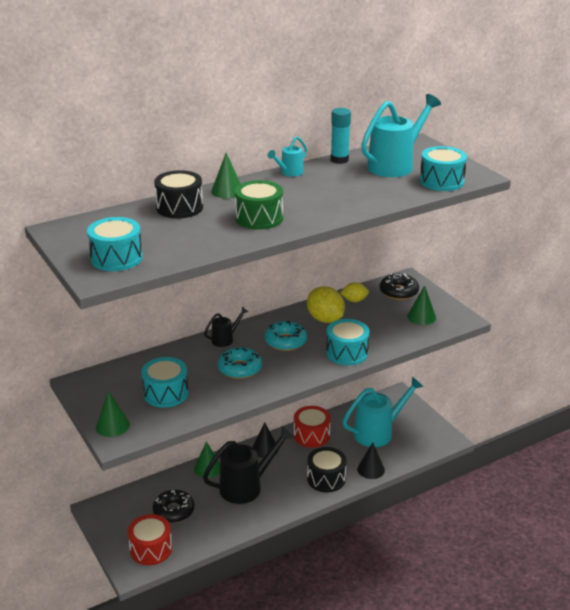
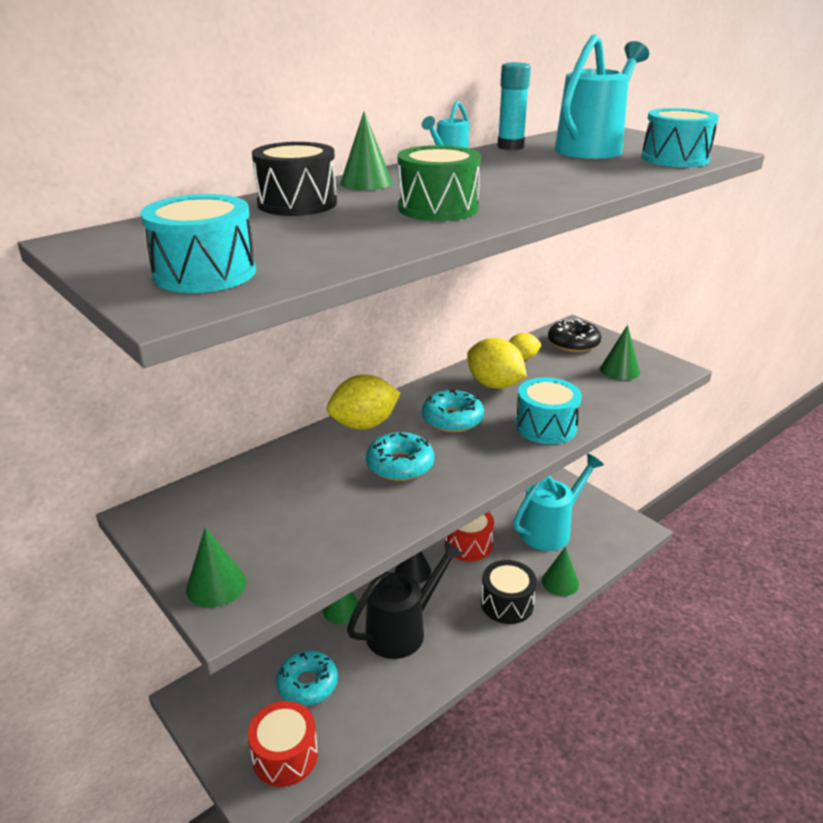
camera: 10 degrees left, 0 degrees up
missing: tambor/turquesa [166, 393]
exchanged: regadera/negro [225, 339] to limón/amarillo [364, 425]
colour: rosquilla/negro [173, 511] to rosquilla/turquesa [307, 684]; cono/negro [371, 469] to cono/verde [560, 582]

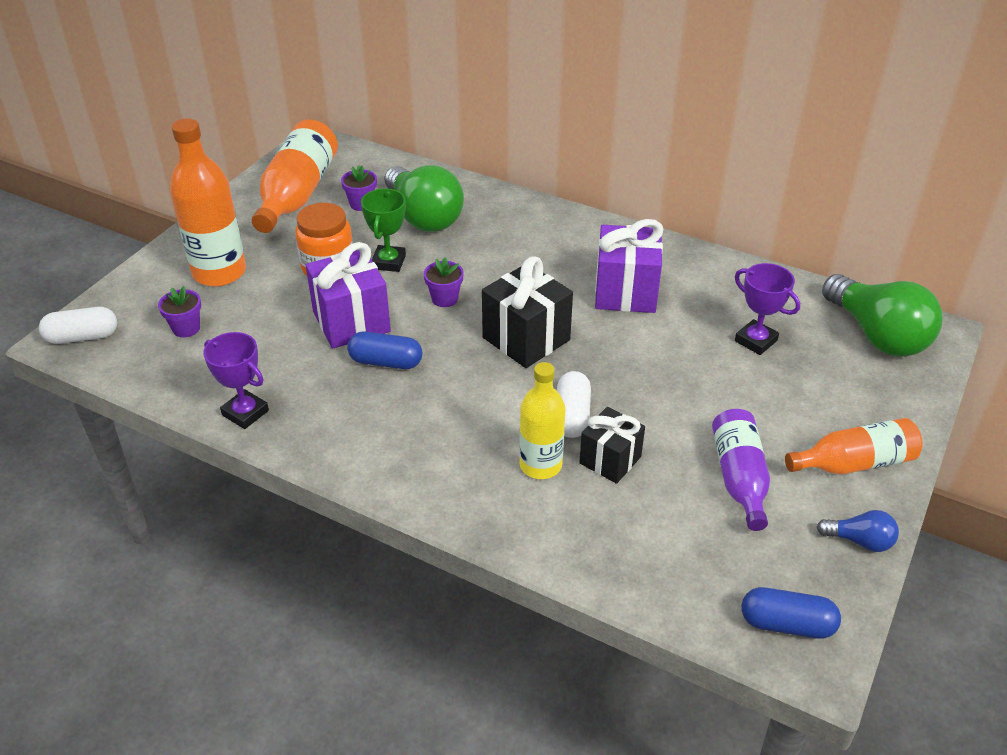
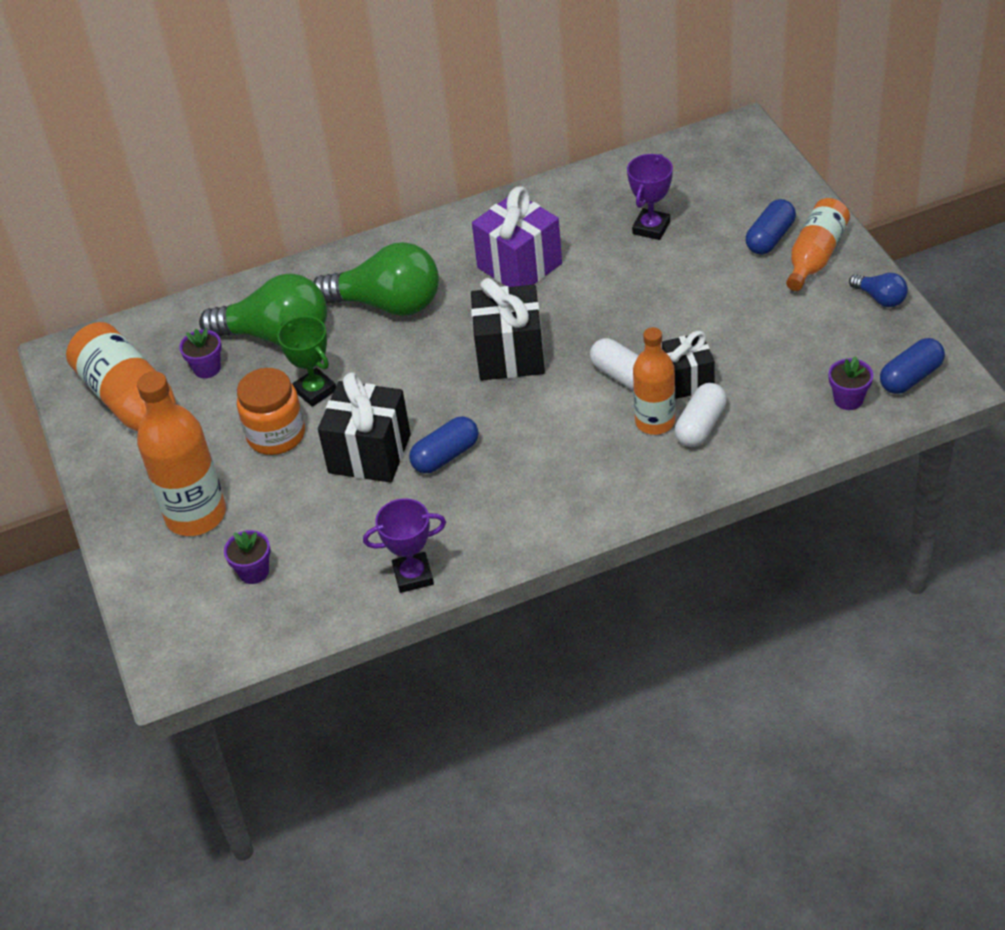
camera: 45 degrees left, 5 degrees up
missing: botella/morado [739, 478]
appeared: cápsula/azul [770, 238]
relocated: bombilla/verde [877, 335] to [387, 304]; cápsula/blanco [82, 337] to [701, 426]; maceta/morado [444, 299] to [848, 399]
colour: regalo/morado [351, 322] to regalo/negro [369, 454]; botella/amarillo [540, 465] to botella/naranja [655, 422]
spun: trofeo/morado [755, 341] = [651, 228] 60 degrees counterclockwise; bombilla/azul [859, 541] = [880, 298] 75 degrees clockwise

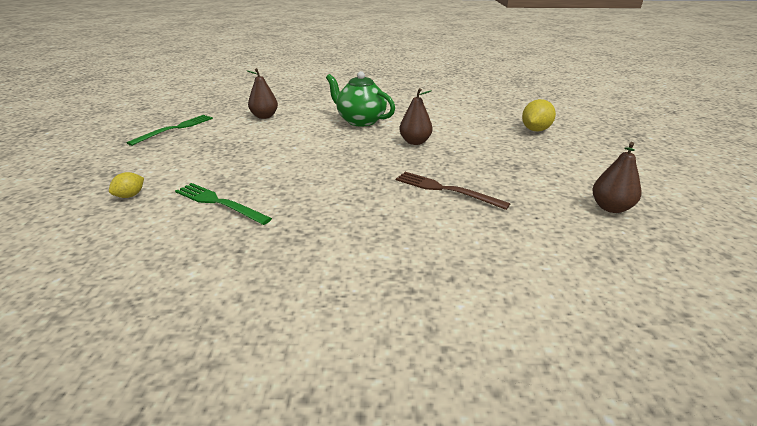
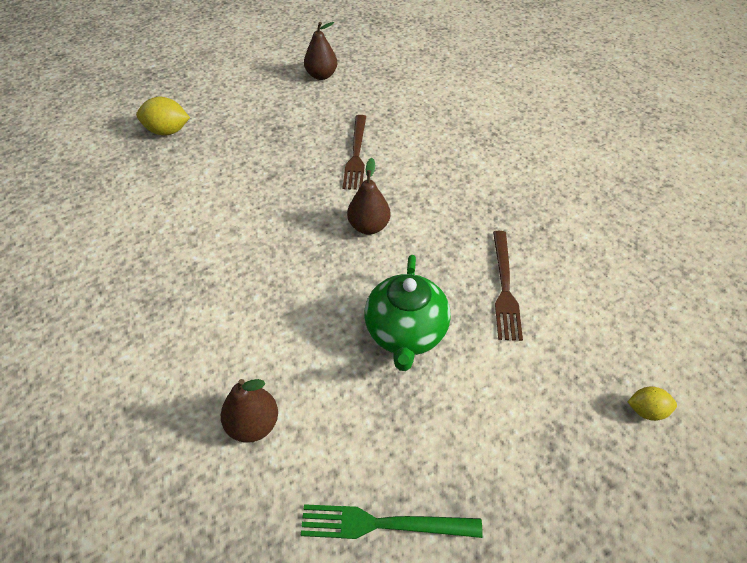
camera: 120 degrees left, 20 degrees up
relocated: pera/marrón [415, 142] to [369, 226]; tetera/verde [360, 121] to [405, 333]; limón/amarillo [130, 196] to [646, 410]
colour: tenedor/verde [219, 203] to tenedor/marrón [504, 287]

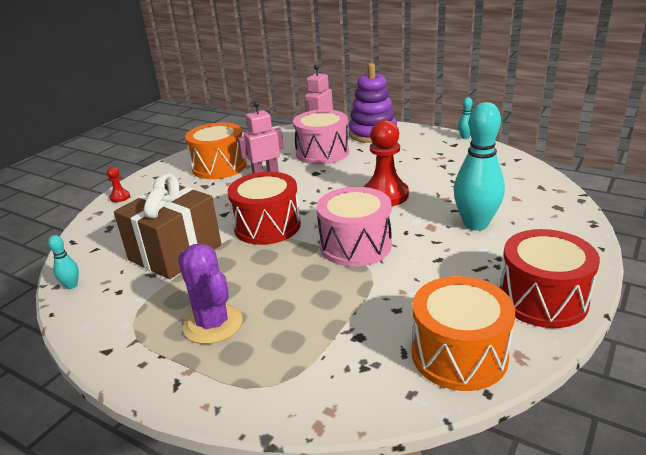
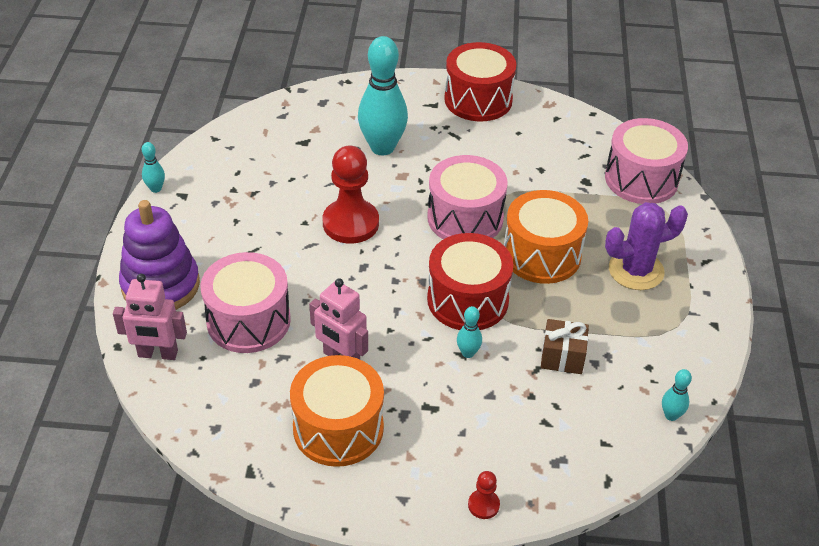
camera: 120 degrees left, 15 degrees up
appeared: bolo/turquesa [468, 353]; tambor/rosa [641, 179]
relocated: tambor/naranja [459, 354] to [541, 255]
spun: cactus/morado [213, 324] = [636, 270] 45 degrees clockwise
size: regalo/marrón [175, 252] = [562, 357] x0.49

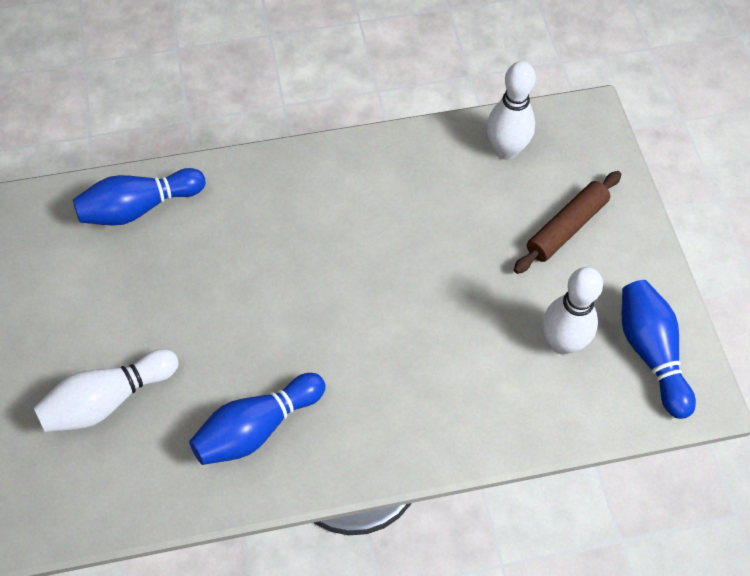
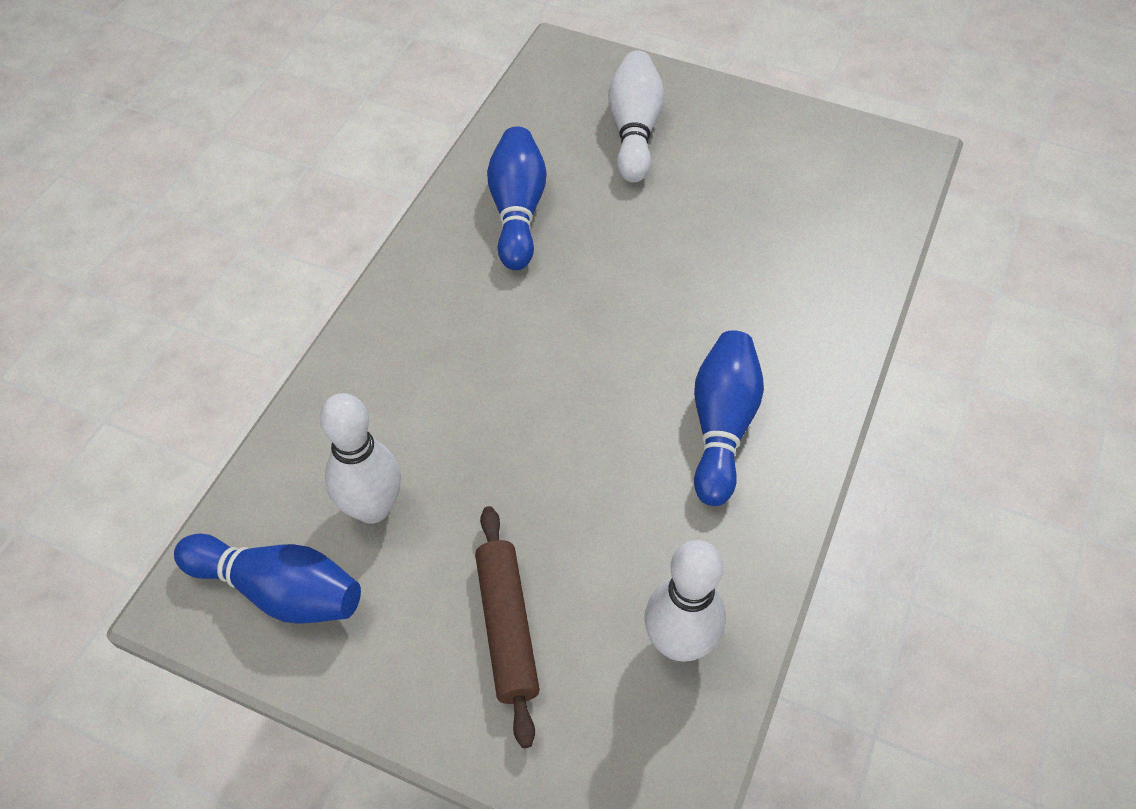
camera: 125 degrees right, 5 degrees down
relocated: bolo/azul [140, 208] to [721, 426]

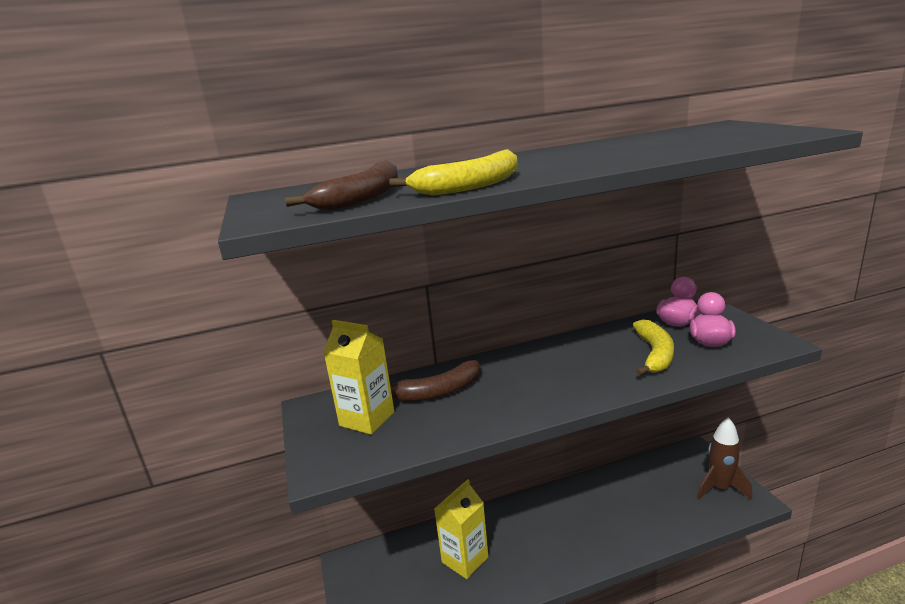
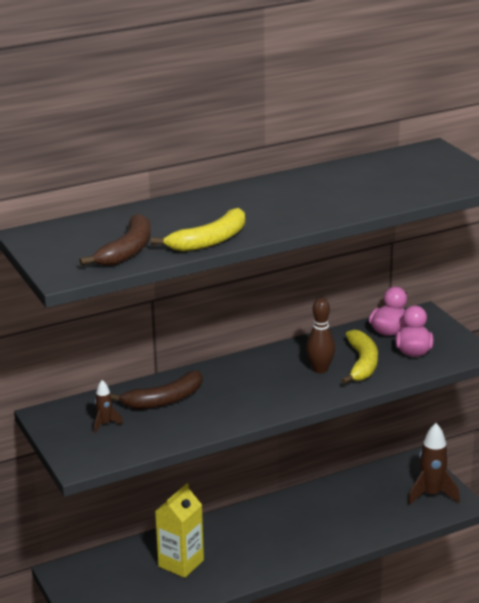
camera: 10 degrees left, 5 degrees up
appeared: bolo/marrón [320, 369]
exchanged: cartón de leche/amarillo [367, 419] to cohete/marrón [105, 424]

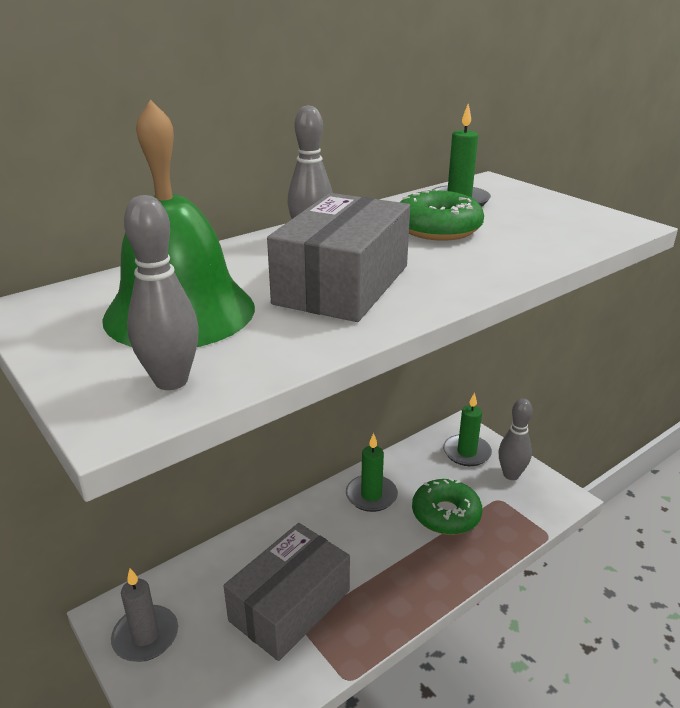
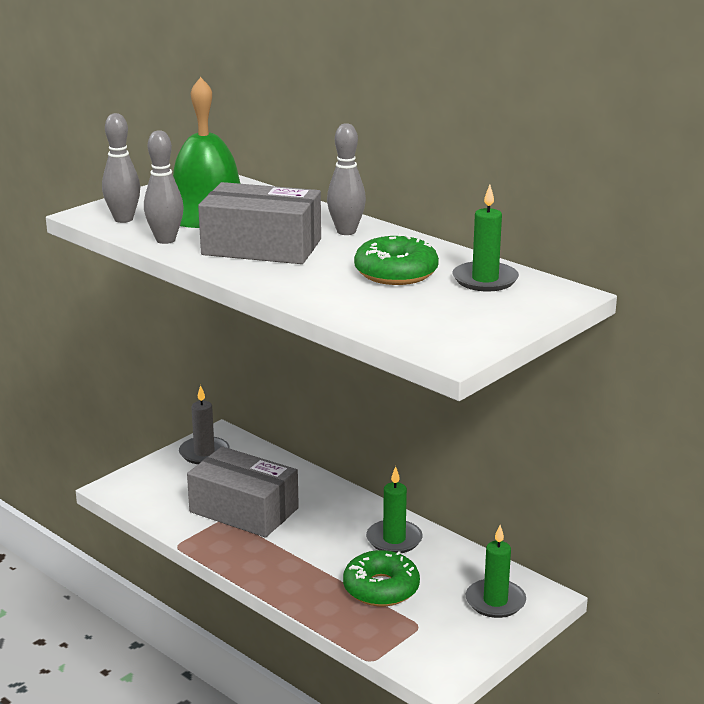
camera: 80 degrees right, 5 degrees down
relocated: bolo/gris [511, 475] to [165, 240]

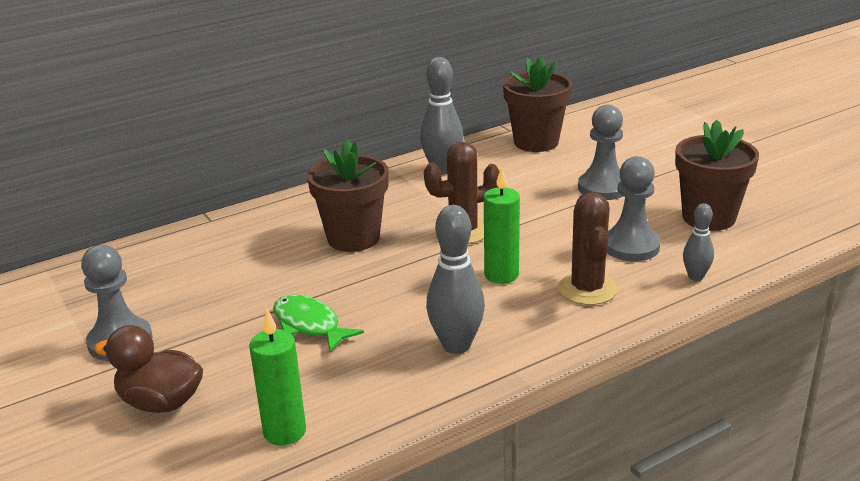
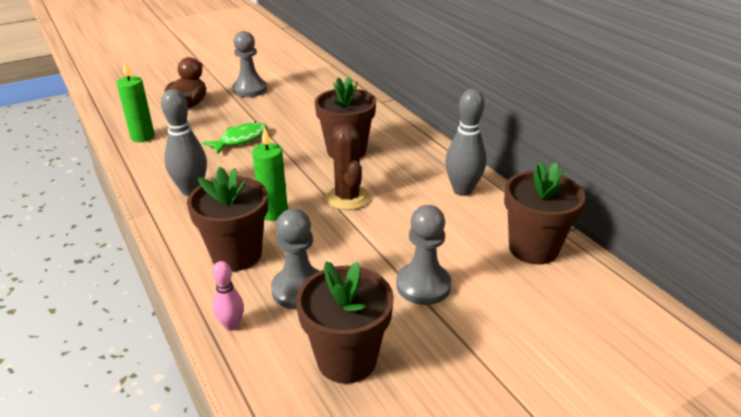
camera: 90 degrees right, 5 degrees up
exchanged: cactus/marrón [587, 289] to maceta/marrón [236, 255]
colour: bolo/gris [695, 277] to bolo/rosa [231, 325]

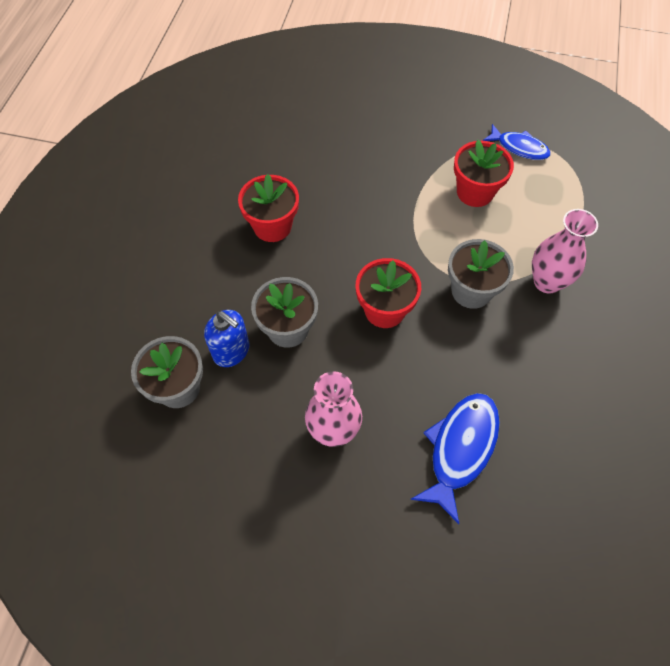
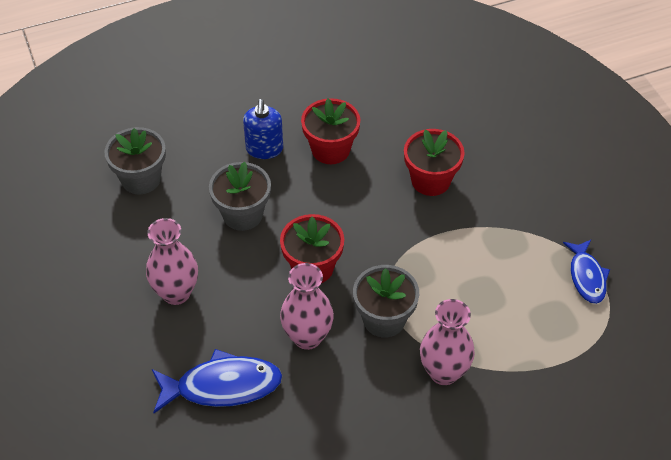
camera: 55 degrees right, 10 degrees down
appeared: florero/rosa [307, 337]
relocated: dispensador de jabón/azul [231, 351] to [264, 149]; maceta/rojo [475, 192] to [430, 180]

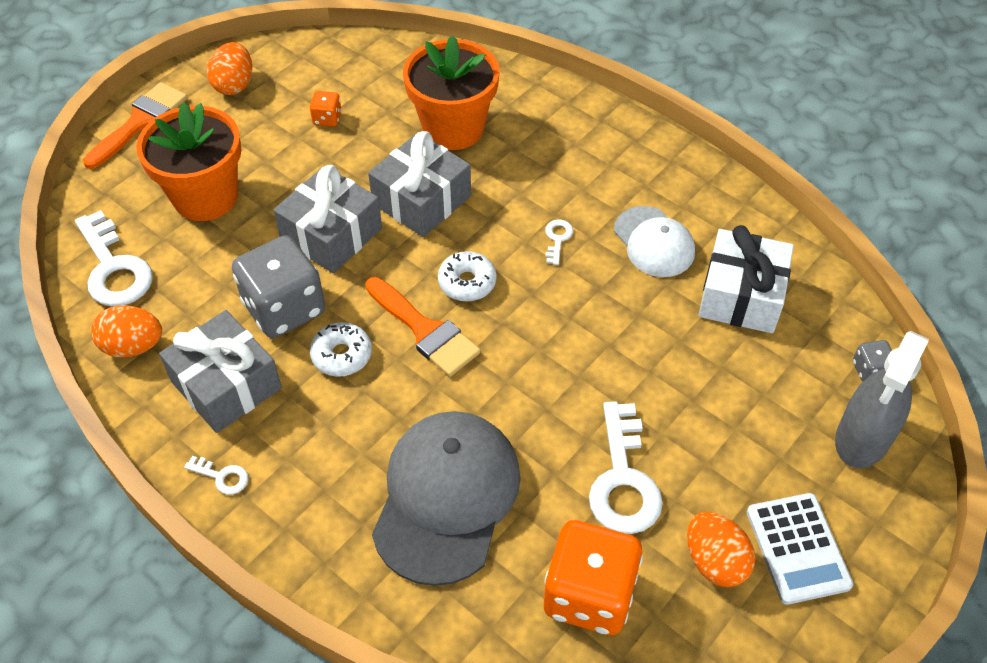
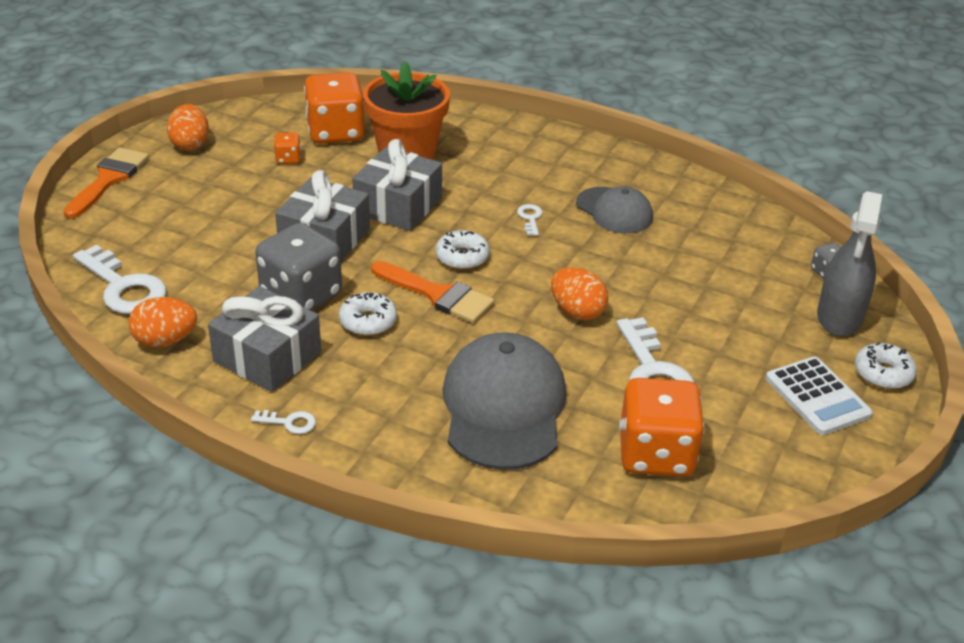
camera: 15 degrees left, 15 degrees down
missing: maceta/naranja [205, 197]; regalo/blanco [741, 295]
appeared: dado/naranja [335, 132]; rosquilla/blanco [883, 373]
relocated: huevo/naranja [715, 561] to [577, 311]
colour: gorra/blanco [654, 242] to gorra/gris [614, 211]

